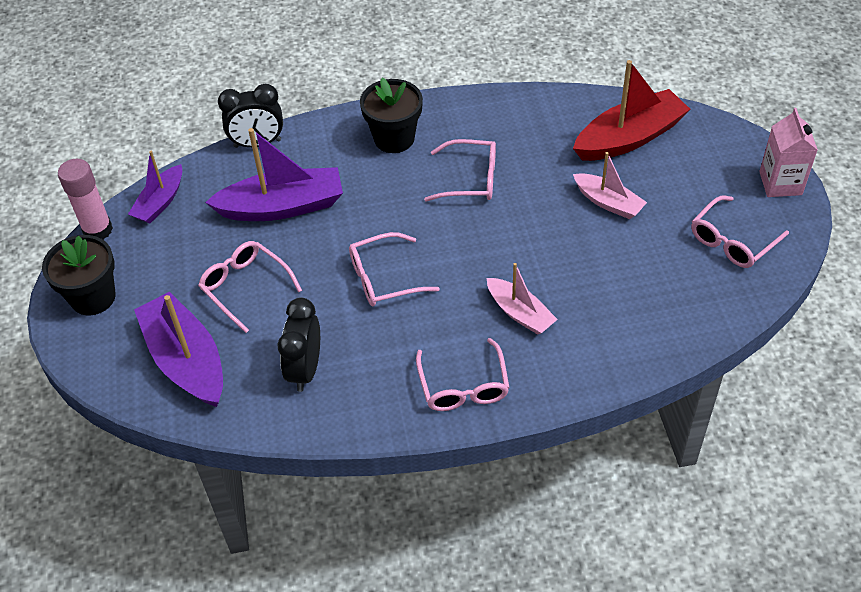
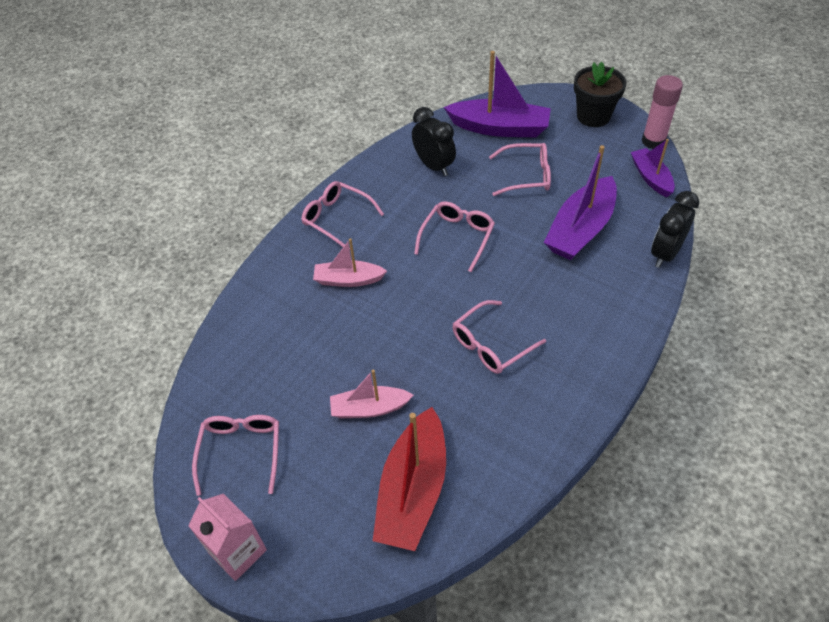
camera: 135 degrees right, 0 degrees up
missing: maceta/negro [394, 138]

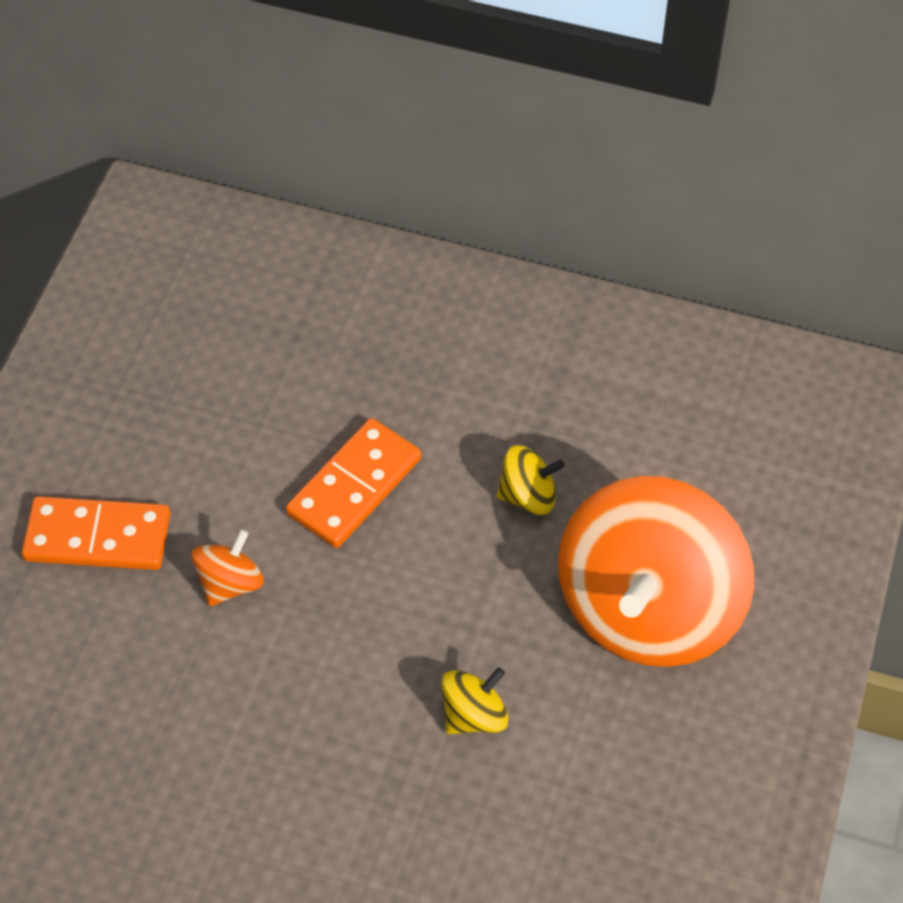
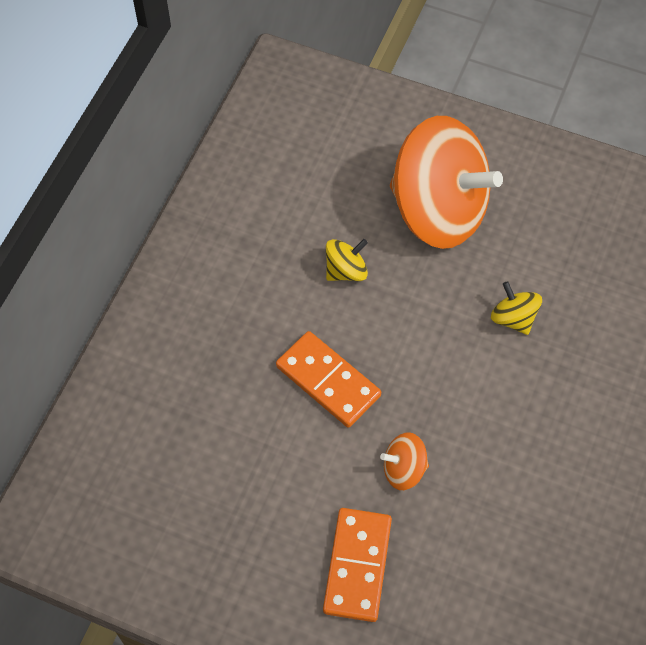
camera: 85 degrees left, 5 degrees up
spun: peonza/amarillo [528, 495] = [346, 270] 60 degrees clockwise; peonza/naranja [230, 583] = [404, 469] 45 degrees counterclockwise

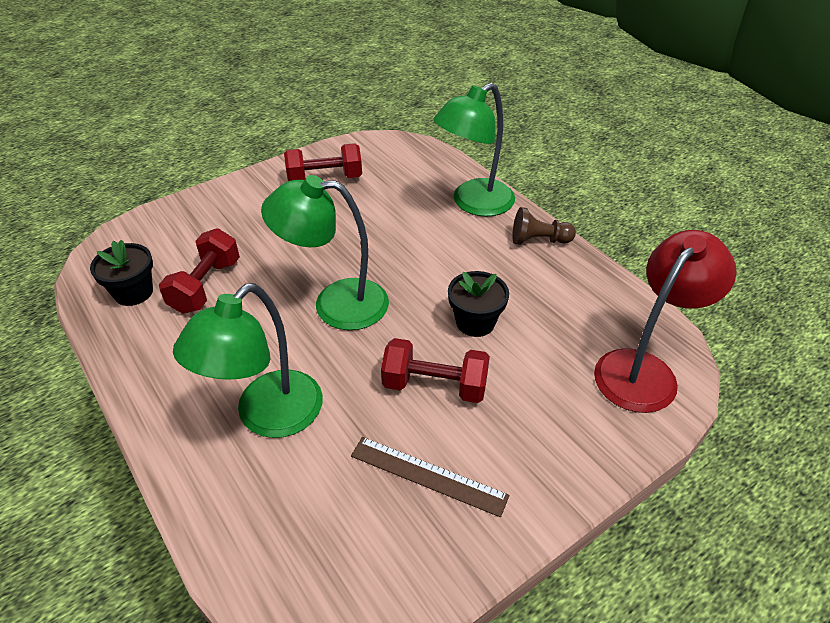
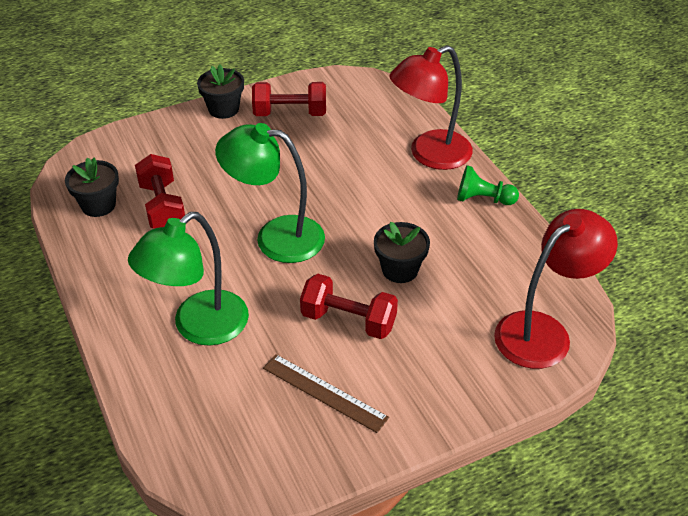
camera: 10 degrees right, 0 degrees up
appeared: maceta/negro [223, 109]
colour: lámpara/verde [473, 204] to lámpara/rojo [429, 155]; peón/marrón [539, 240] to peón/verde [483, 199]
spun: mancuerna/rojo [206, 286] = [162, 207] 45 degrees counterclockwise

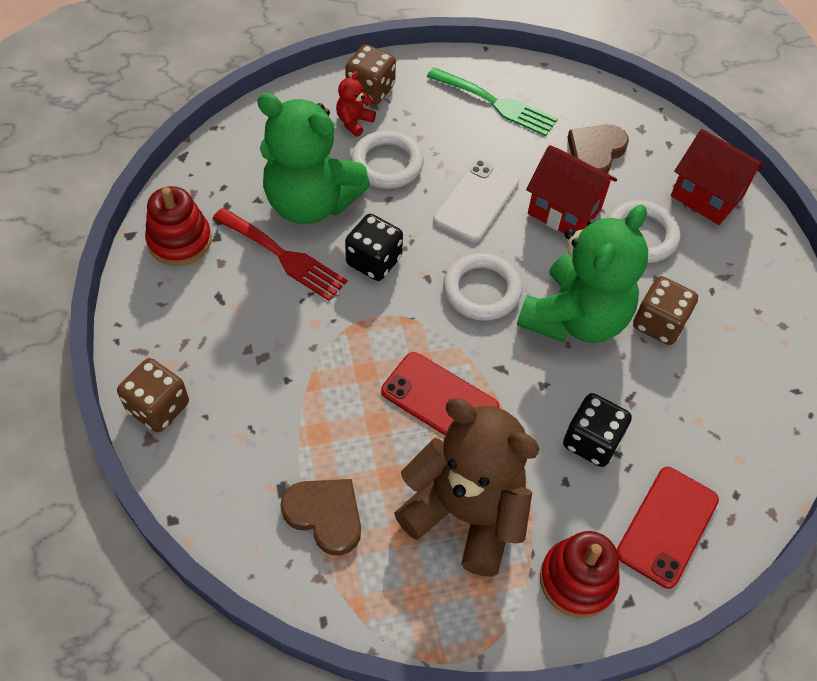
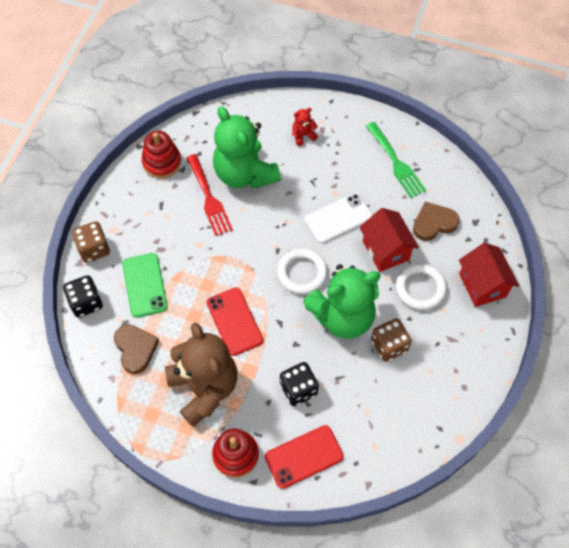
camera: 35 degrees right, 5 degrees up
missing: dado/marrón [370, 90]; anillo/blanco [387, 164]
appeared: móvil/verde [144, 285]
relocated: dado/negro [374, 261] to [86, 302]

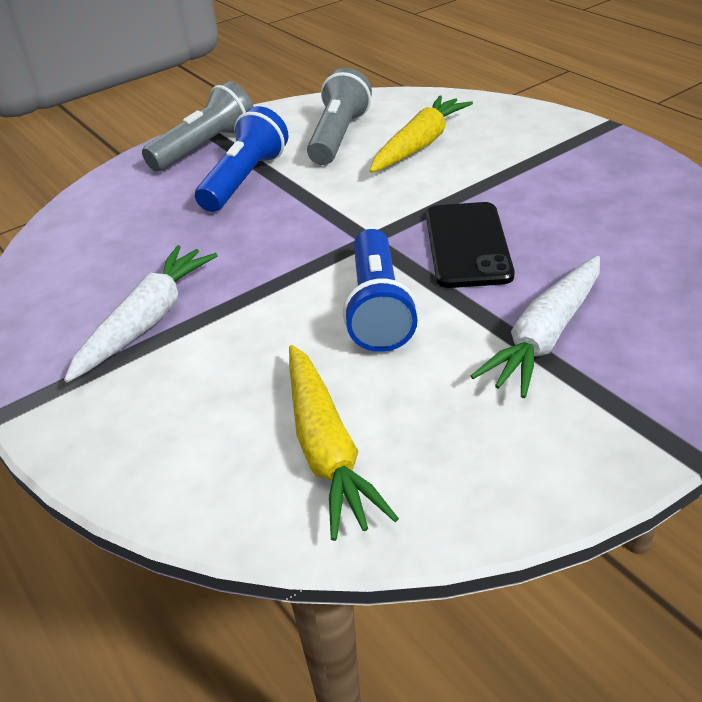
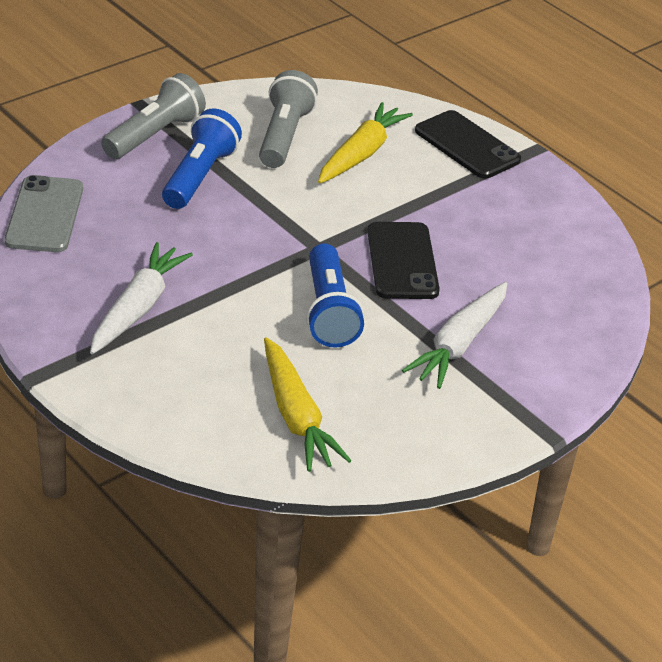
camera: 10 degrees left, 0 degrees up
appeared: móvil/gris [44, 215]; móvil/negro [467, 145]

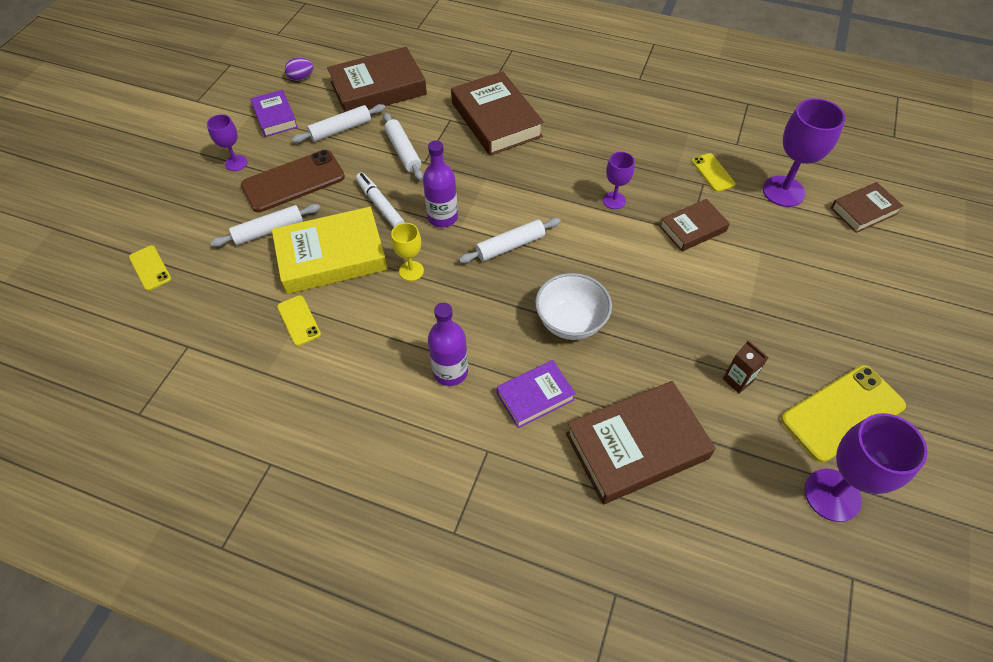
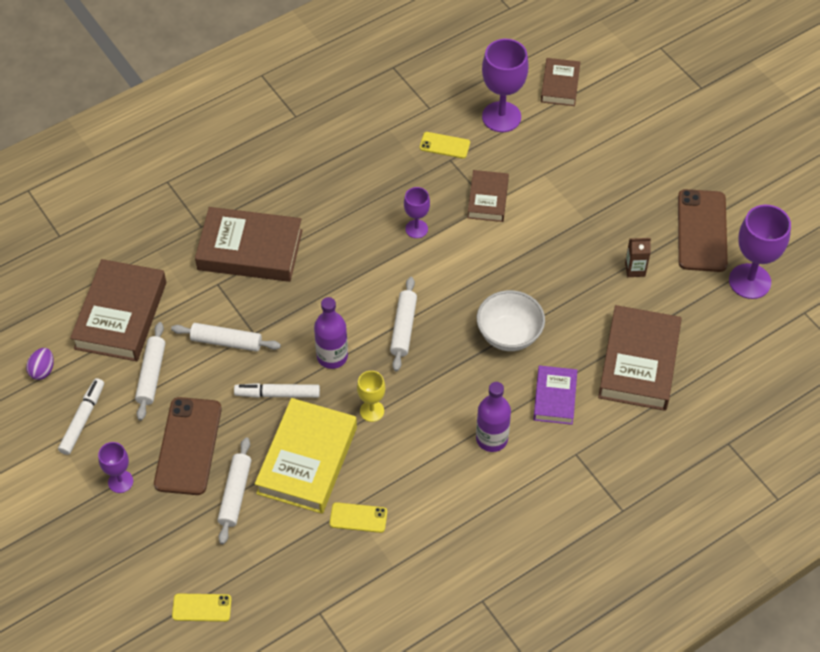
camera: 55 degrees left, 0 degrees up
exchanged: libro/morado [275, 117] to rotulador/blanco [82, 420]
colour: móvil/amarillo [842, 413] to móvil/marrón [702, 231]

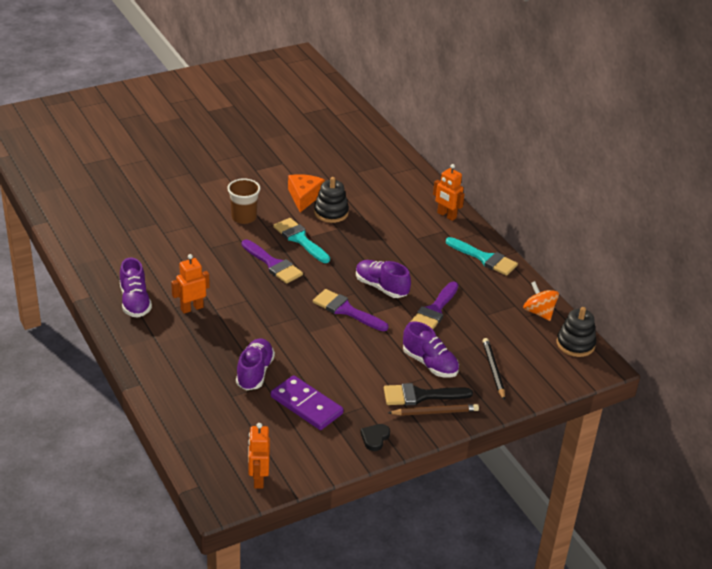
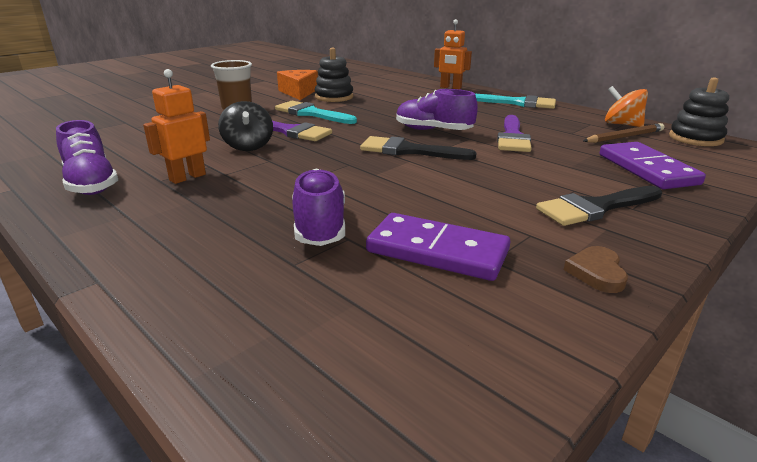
camera: 15 degrees left, 10 degrees down
missing: robot/naranja [258, 479]; zapato/morado [430, 364]
appeared: peonza/negro [248, 146]
relocated: lápiz/marrón [435, 412] to [625, 137]
exchanged: lápiz/negro [493, 370] to ficha de dominó/morado [646, 169]
colour: pincel/morado [346, 310] to pincel/negro [409, 151]; corazón/negro [375, 438] to corazón/marrón [596, 272]

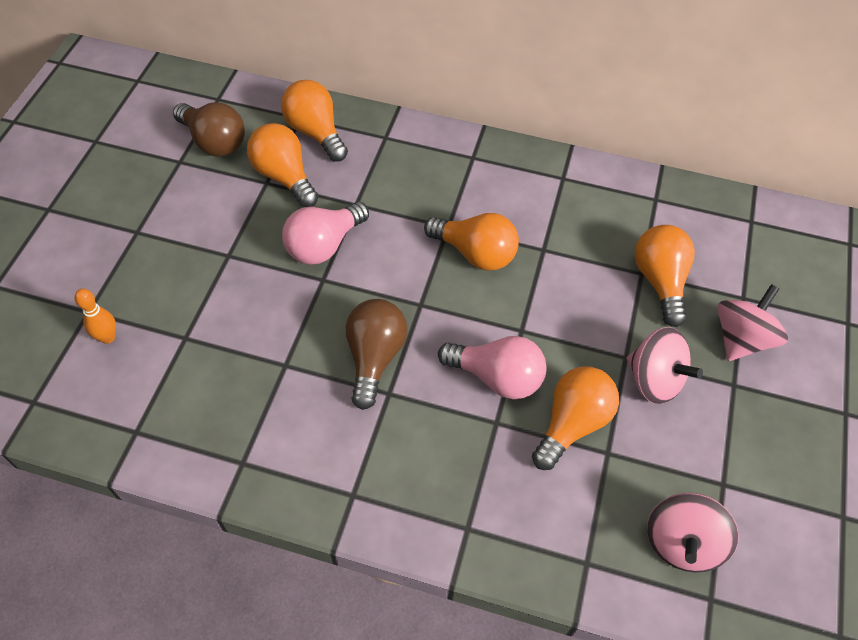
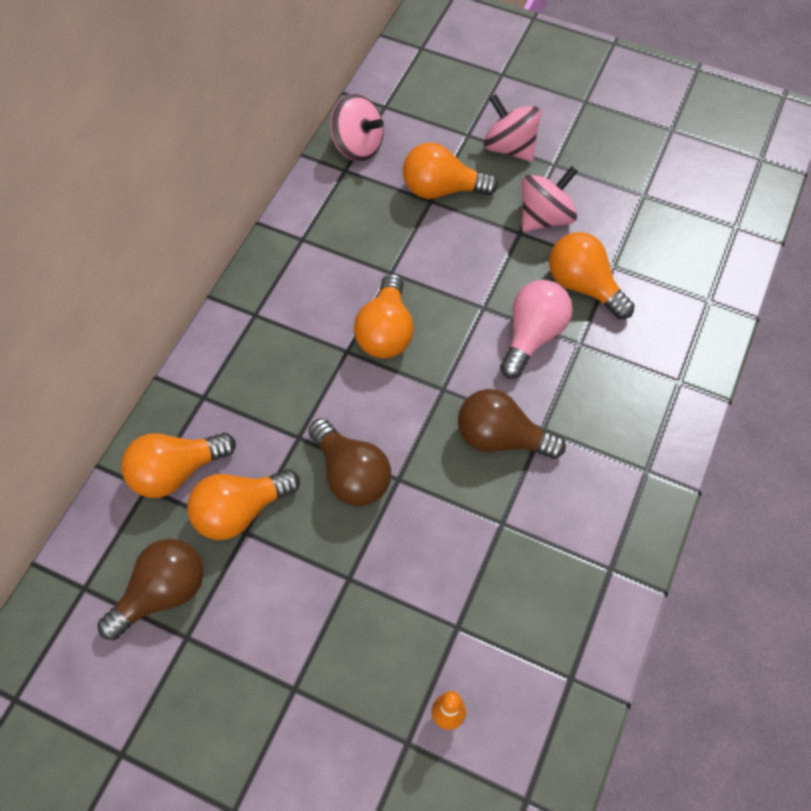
camera: 80 degrees left, 5 degrees up
relocated: peonza/rosa [682, 542] to [357, 146]
colour: bombilla/rosa [324, 245] to bombilla/marrón [351, 474]
spun: bombilla/naranja [475, 253] = [386, 331] 150 degrees clockwise

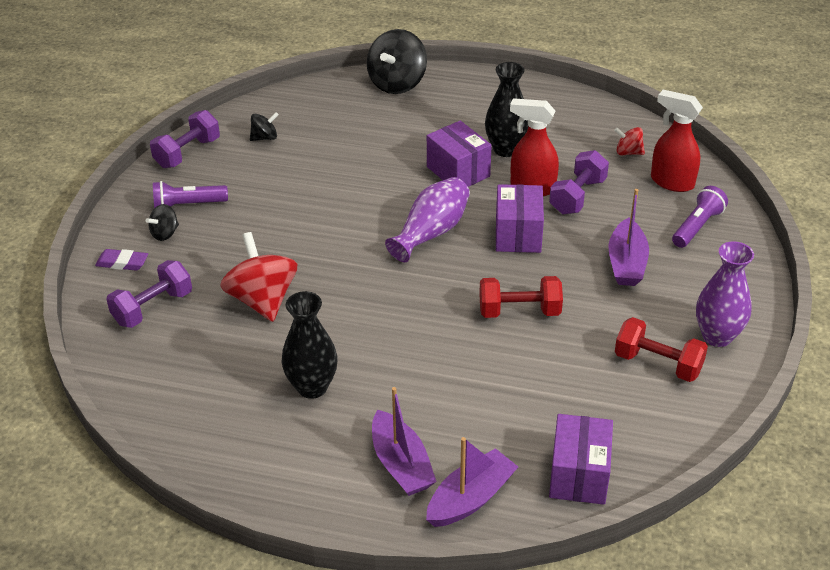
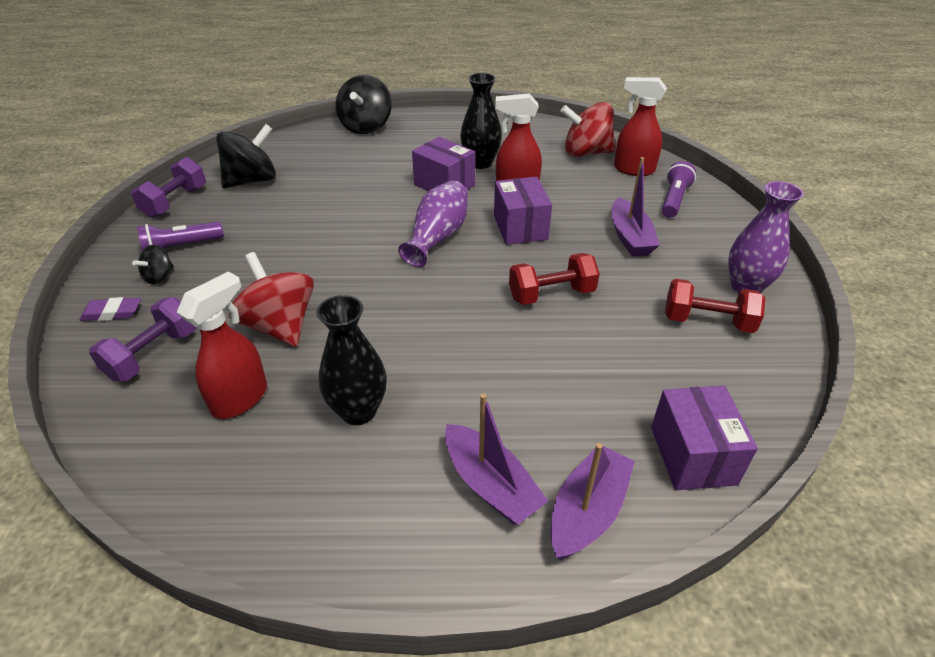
camera: 15 degrees left, 0 degrees up
missing: mancuerna/morado [577, 196]
appeared: pulverizador/rojo [241, 398]
size: peonza/negro [265, 138] = [252, 180] x2.01; peonza/rojo [628, 152] = [586, 153] x2.01

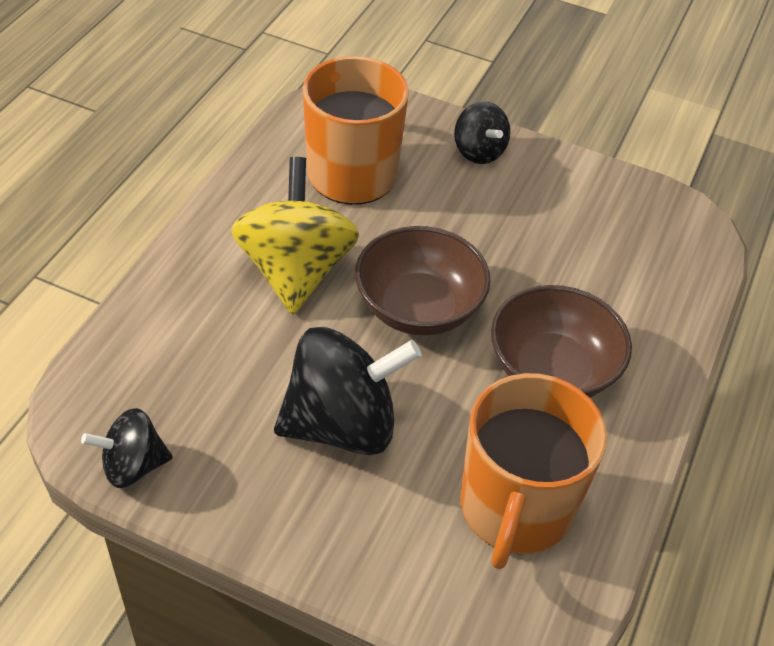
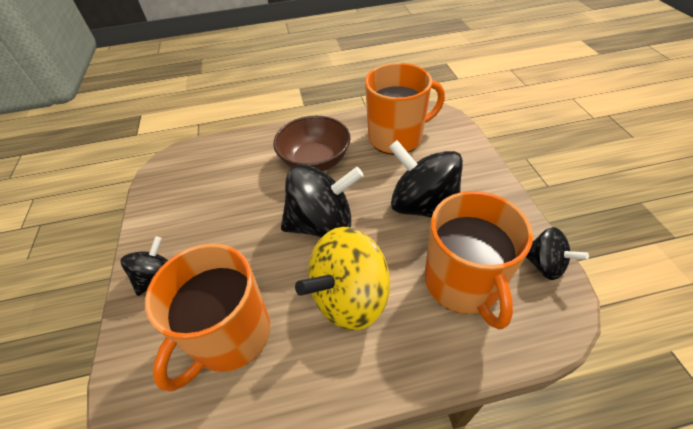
camera: 120 degrees left, 0 degrees up
appeared: taza/naranja [462, 283]
exchanged: cuenco/marrón [418, 308] to peonza/negro [322, 224]

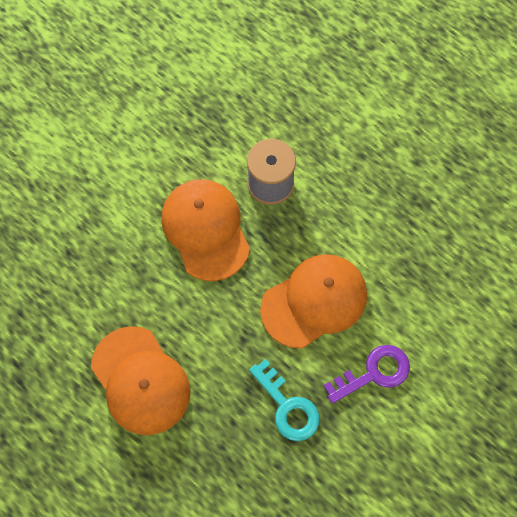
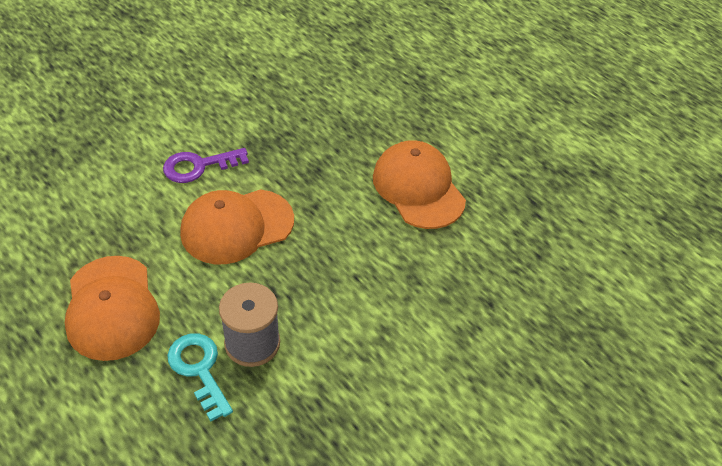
camera: 175 degrees left, 20 degrees down
relocated: gorra/naranja [205, 230] to [112, 308]; llave/turquesa [287, 407] to [199, 369]

